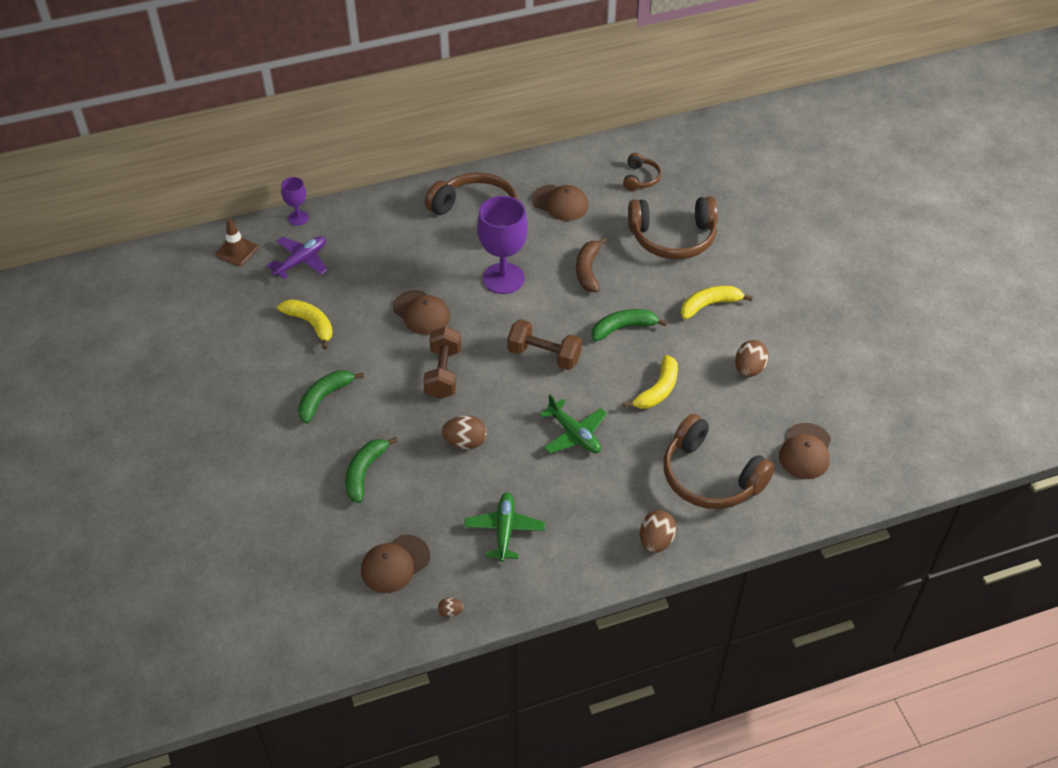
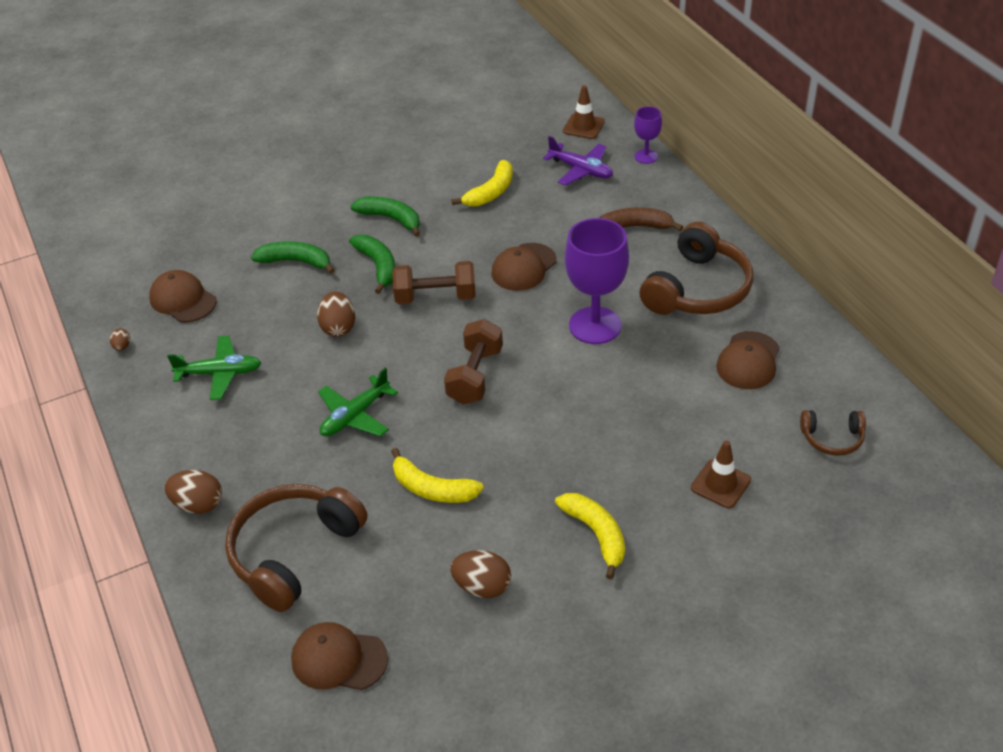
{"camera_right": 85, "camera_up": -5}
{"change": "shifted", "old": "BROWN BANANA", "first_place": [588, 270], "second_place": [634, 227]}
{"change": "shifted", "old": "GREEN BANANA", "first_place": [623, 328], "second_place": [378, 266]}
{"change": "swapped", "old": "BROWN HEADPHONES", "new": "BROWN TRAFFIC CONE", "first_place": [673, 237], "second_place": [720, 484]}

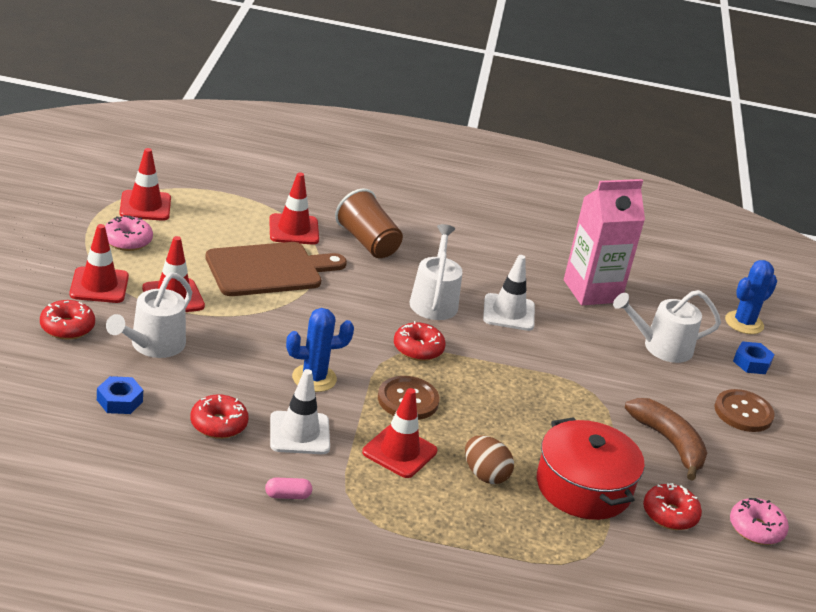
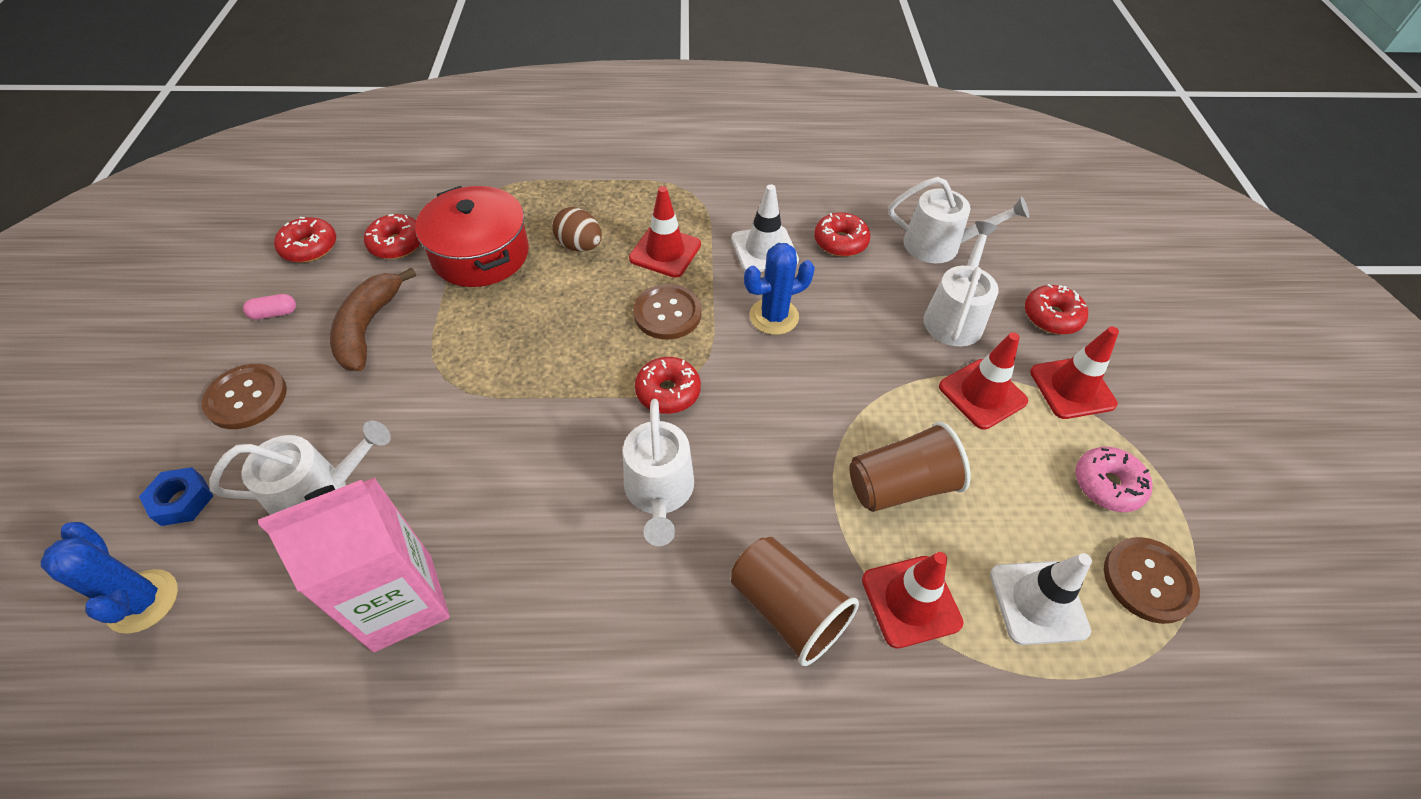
{"camera_right": 175, "camera_up": 20}
{"change": "shifted", "old": "PINK CAPSULE", "first_place": [287, 496], "second_place": [274, 313]}
{"change": "shifted", "old": "WHITE TRAFFIC CONE", "first_place": [508, 313], "second_place": [1038, 602]}
{"change": "swapped", "old": "BLUE NUT", "new": "WHITE WATERING CAN", "first_place": [119, 401], "second_place": [939, 245]}
{"change": "swapped", "old": "RED TRAFFIC CONE", "new": "BROWN BUTTON", "first_place": [145, 206], "second_place": [1148, 581]}
{"change": "swapped", "old": "BROWN CUTTING BOARD", "new": "BROWN CUP", "first_place": [269, 270], "second_place": [900, 485]}
{"change": "repainted", "old": "PINK DONUT", "new": "RED DONUT", "first_place": [756, 529], "second_place": [309, 247]}
{"change": "rotated", "old": "BROWN BANANA", "first_place": [669, 443], "second_place": [368, 327], "degrees": 45}
{"change": "rotated", "old": "BLUE CACTUS", "first_place": [744, 323], "second_place": [143, 601], "degrees": -75}

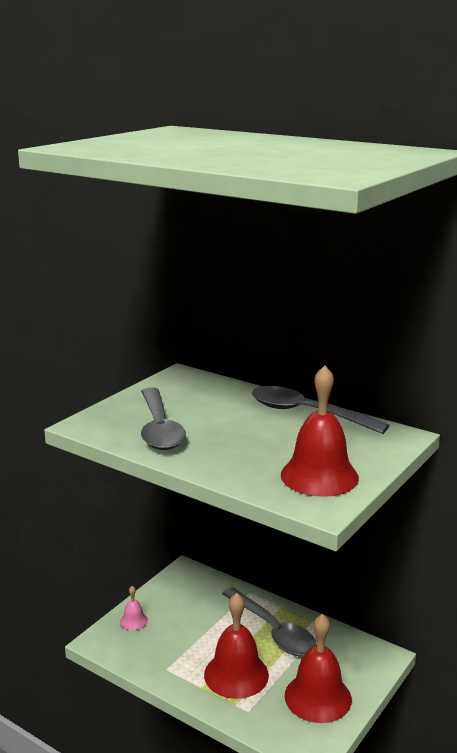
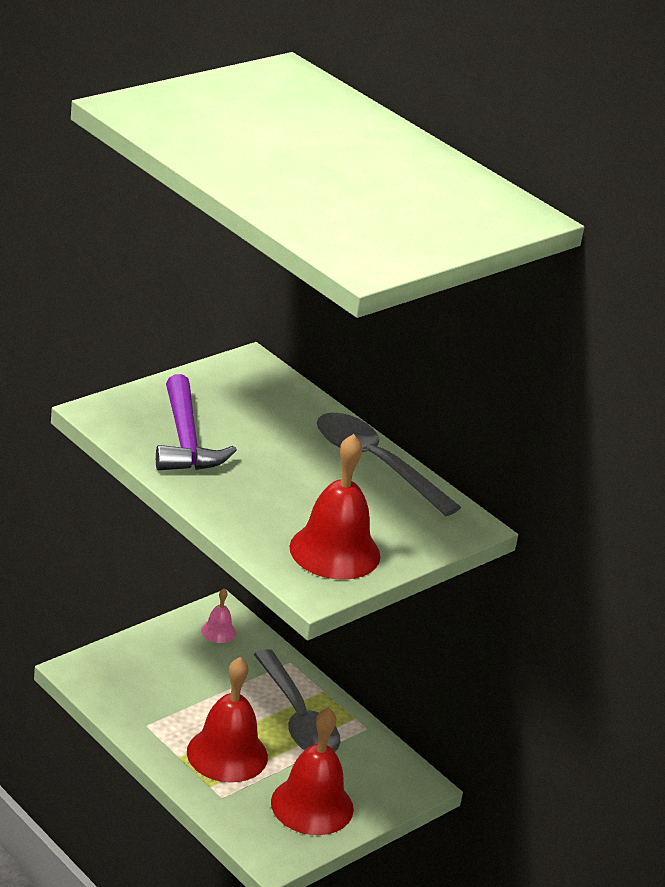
{"camera_right": 10, "camera_up": 10}
{"change": "shifted", "old": "PINK BELL", "first_place": [133, 621], "second_place": [218, 631]}
{"change": "swapped", "old": "GREY SPOON", "new": "PURPLE HAMMER", "first_place": [159, 428], "second_place": [185, 440]}

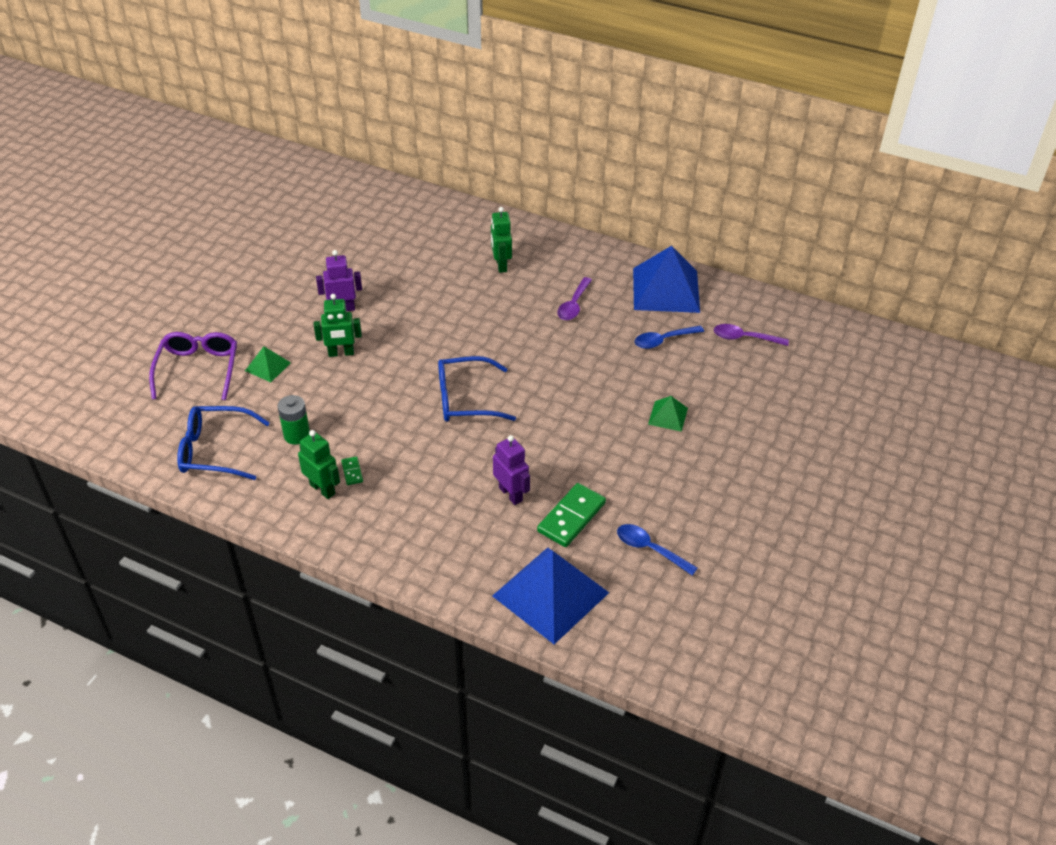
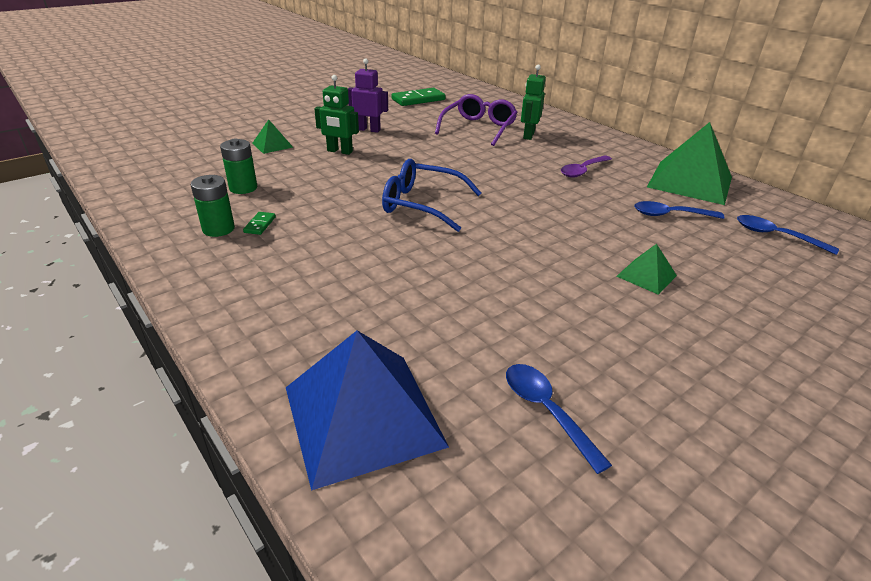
{"camera_right": 25, "camera_up": -10}
{"change": "gone", "old": "BLUE GLASSES", "first_place": [215, 450]}
{"change": "gone", "old": "PURPLE ROBOT", "first_place": [511, 494]}
{"change": "shifted", "old": "PURPLE GLASSES", "first_place": [198, 369], "second_place": [478, 128]}
{"change": "shifted", "old": "GREEN DOMINO", "first_place": [571, 517], "second_place": [418, 99]}
{"change": "swapped", "old": "GREEN ROBOT", "new": "GREEN BATTERY", "first_place": [322, 489], "second_place": [218, 229]}
{"change": "repainted", "old": "BLUE PYRAMID", "new": "GREEN PYRAMID", "first_place": [665, 290], "second_place": [690, 182]}
{"change": "repainted", "old": "PURPLE SPOON", "new": "BLUE SPOON", "first_place": [744, 338], "second_place": [776, 236]}

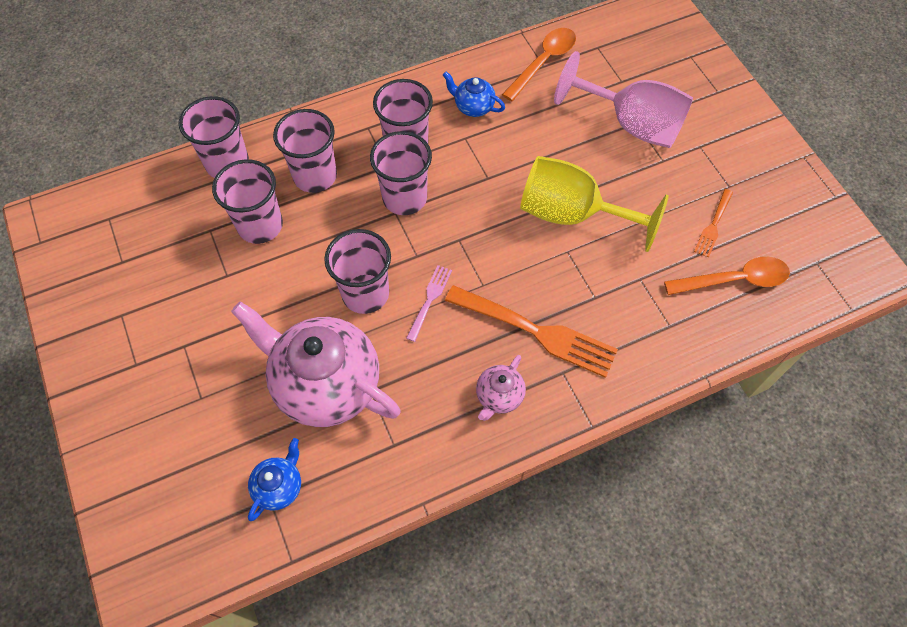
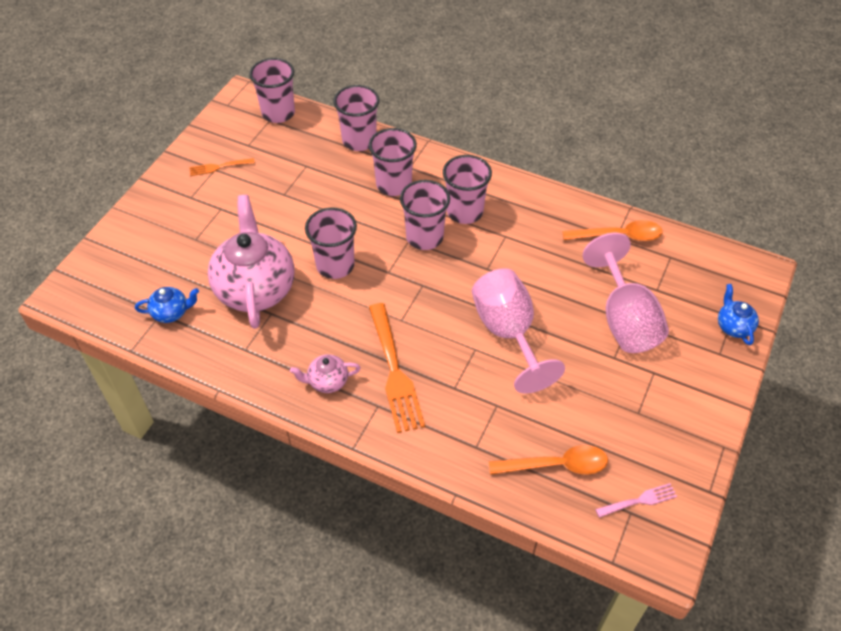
{"camera_right": 50, "camera_up": -10}
{"change": "shifted", "old": "PINK CUP", "first_place": [260, 225], "second_place": [278, 113]}
{"change": "shifted", "old": "PINK FORK", "first_place": [430, 300], "second_place": [639, 501]}
{"change": "shifted", "old": "BLUE TEAPOT", "first_place": [473, 107], "second_place": [733, 326]}
{"change": "shifted", "old": "ORANGE FORK", "first_place": [713, 225], "second_place": [219, 167]}
{"change": "repainted", "old": "YELLOW GOBLET", "new": "PINK GOBLET", "first_place": [572, 214], "second_place": [508, 333]}
{"change": "rotated", "old": "ORANGE SPOON", "first_place": [734, 280], "second_place": [556, 465], "degrees": -45}

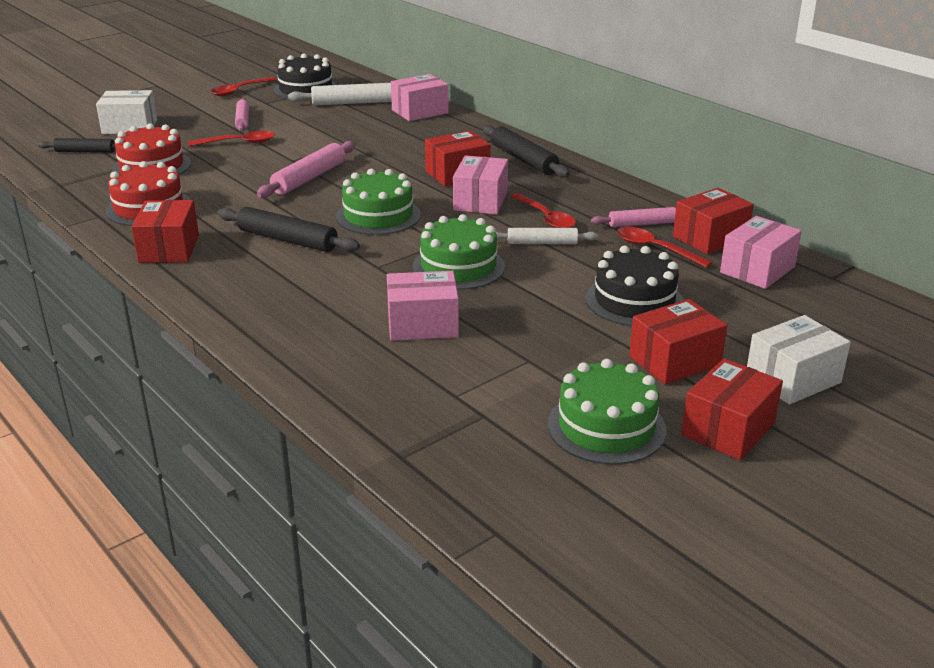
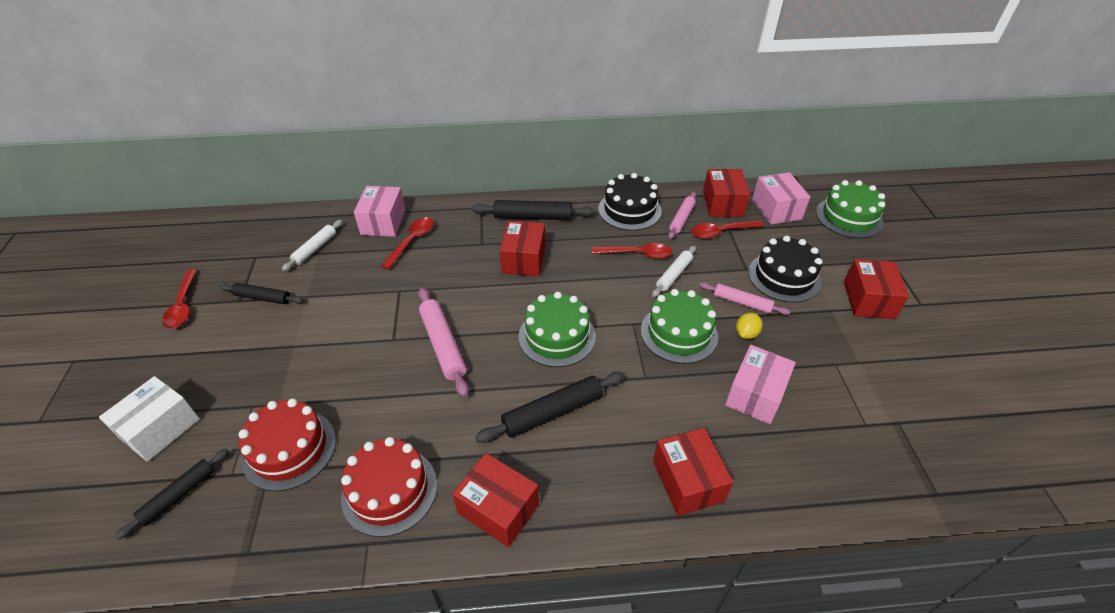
{"camera_right": -55, "camera_up": 15}
{"change": "gone", "old": "PINK BOX", "first_place": [480, 201]}
{"change": "gone", "old": "WHITE BOX", "first_place": [792, 379]}
{"change": "new", "new": "BLACK ROLLING PIN", "second_place": [263, 298]}
{"change": "new", "new": "YELLOW LEMON", "second_place": [746, 333]}
{"change": "shifted", "old": "RED SPOON", "first_place": [238, 143], "second_place": [411, 241]}
{"change": "shifted", "old": "PINK ROLLING PIN", "first_place": [242, 120], "second_place": [742, 303]}
{"change": "shifted", "old": "BLACK CAKE", "first_place": [305, 89], "second_place": [629, 210]}
{"change": "shifted", "old": "GREEN CAKE", "first_place": [606, 427], "second_place": [849, 217]}
{"change": "shifted", "old": "RED BOX", "first_place": [728, 429], "second_place": [687, 481]}
{"change": "scaled", "old": "WHITE ROLLING PIN", "first_place": [352, 103], "second_place": [315, 249], "factor": 0.65}

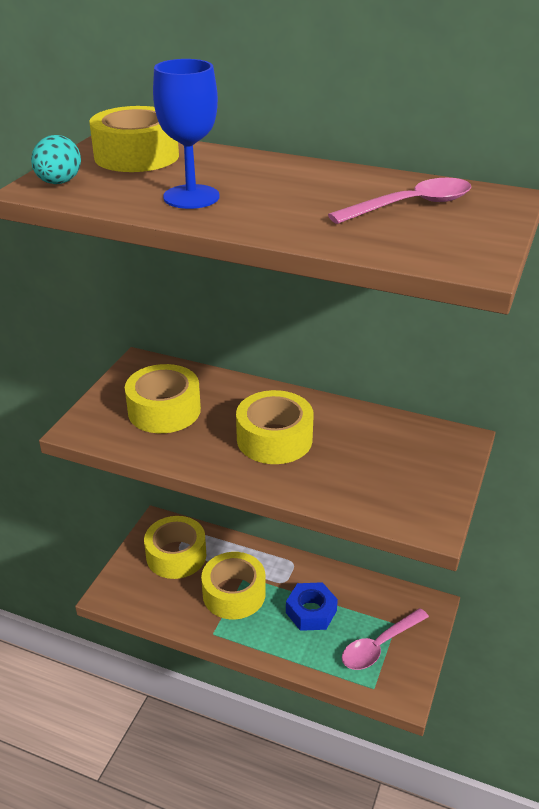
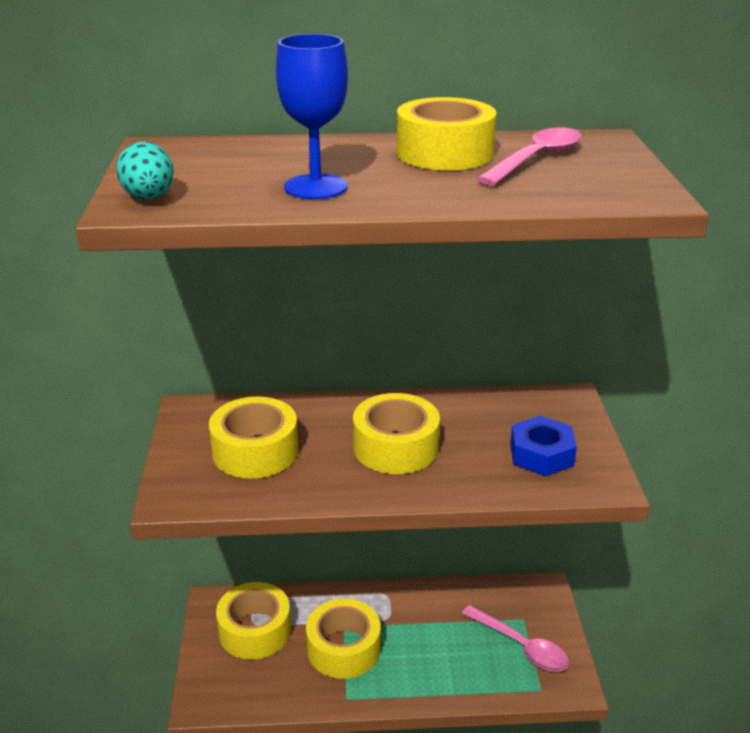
{"camera_right": -25, "camera_up": -5}
{"change": "shifted", "old": "YELLOW TAPE", "first_place": [136, 156], "second_place": [444, 153]}
{"change": "shifted", "old": "BLUE NUT", "first_place": [311, 611], "second_place": [541, 454]}
{"change": "rotated", "old": "PINK SPOON", "first_place": [379, 645], "second_place": [521, 646], "degrees": -75}

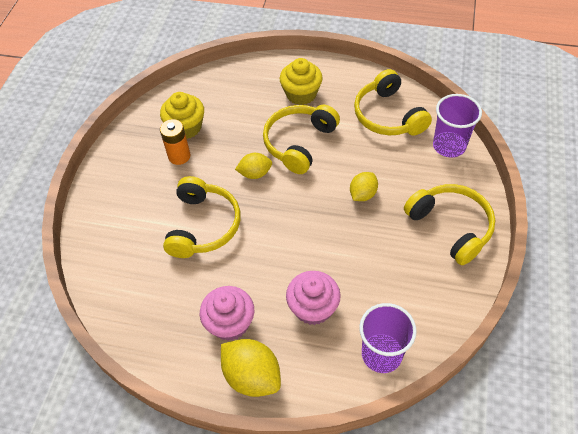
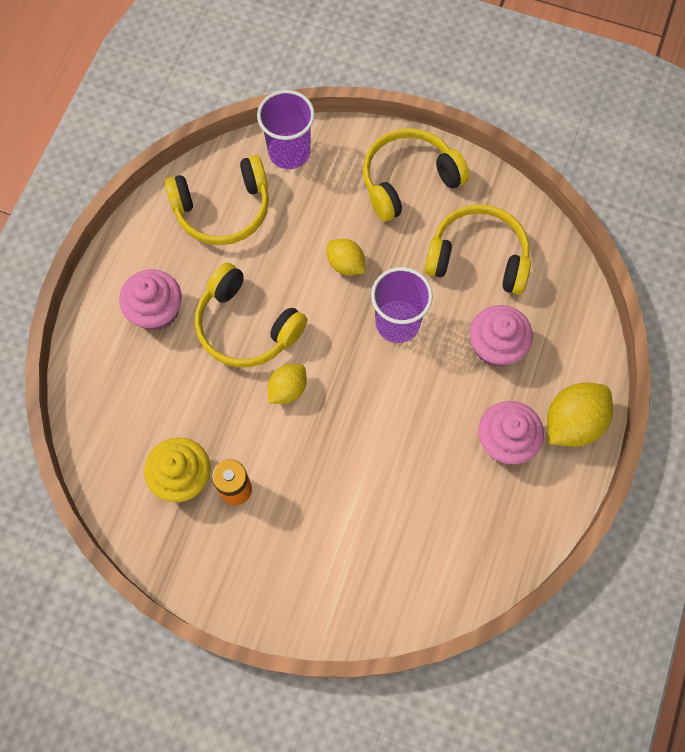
{"camera_right": -85, "camera_up": 15}
{"change": "shifted", "old": "YELLOW HEADPHONES", "first_place": [203, 225], "second_place": [478, 257]}
{"change": "shifted", "old": "PURPLE CUP", "first_place": [381, 354], "second_place": [397, 323]}
{"change": "repainted", "old": "YELLOW CUPCAKE", "new": "PINK CUPCAKE", "first_place": [301, 94], "second_place": [156, 311]}
{"change": "rotated", "old": "YELLOW LEMON", "first_place": [255, 173], "second_place": [287, 389], "degrees": 45}

